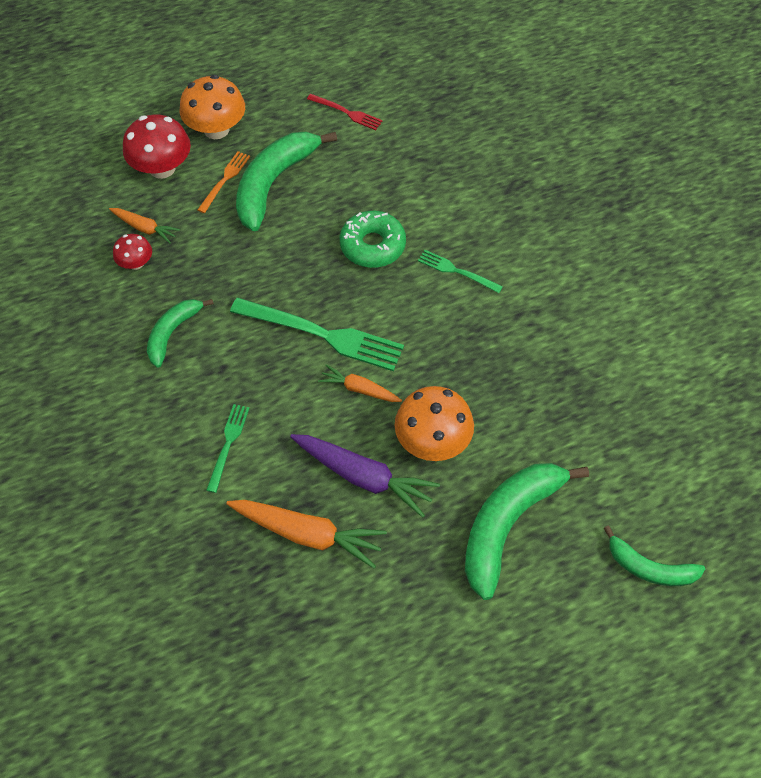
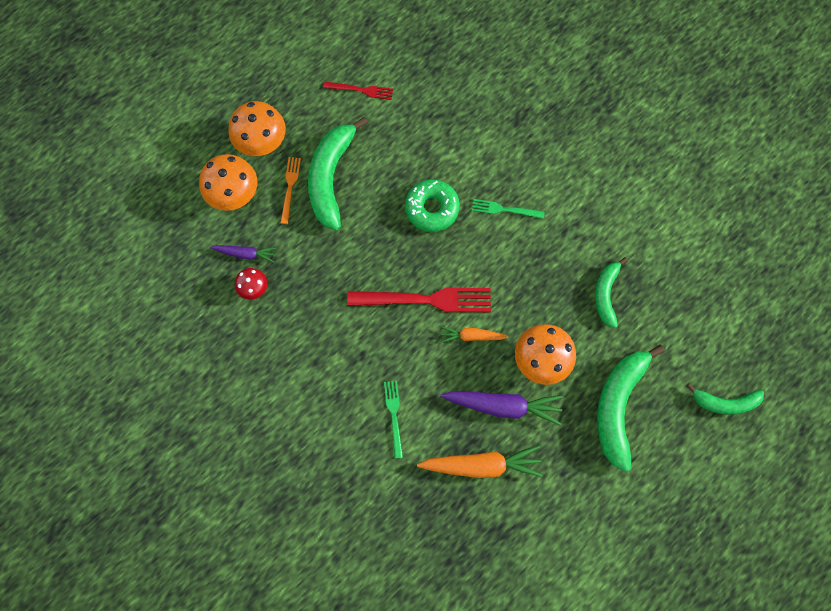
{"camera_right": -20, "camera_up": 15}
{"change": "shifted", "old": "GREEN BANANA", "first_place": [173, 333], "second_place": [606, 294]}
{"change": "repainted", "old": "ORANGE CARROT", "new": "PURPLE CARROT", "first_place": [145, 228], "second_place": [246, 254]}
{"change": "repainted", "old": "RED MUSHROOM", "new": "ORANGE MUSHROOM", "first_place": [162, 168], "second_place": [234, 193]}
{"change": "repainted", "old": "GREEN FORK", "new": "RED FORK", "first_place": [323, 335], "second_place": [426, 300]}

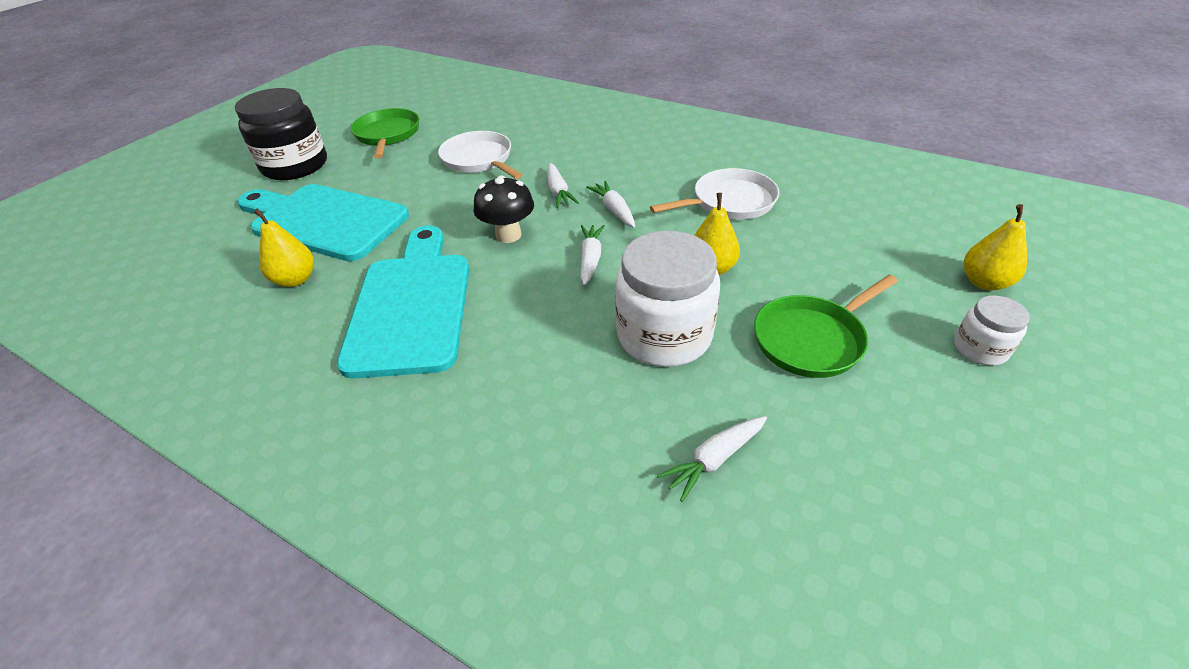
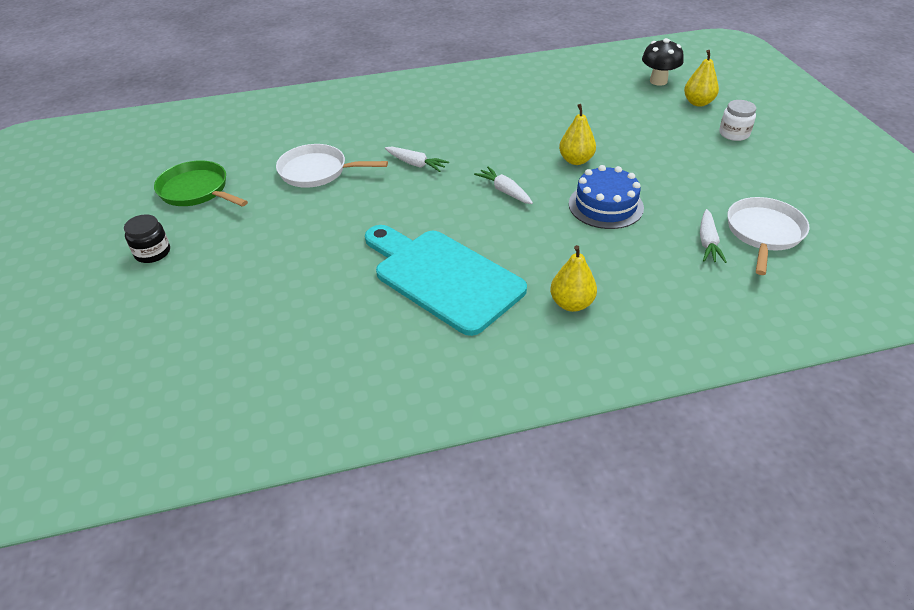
{"camera_right": -45, "camera_up": 0}
{"change": "gone", "old": "TURQUOISE CUTTING BOARD", "first_place": [323, 221]}
{"change": "gone", "old": "WHITE CARROT", "first_place": [614, 210]}
{"change": "gone", "old": "GREEN PAN", "first_place": [812, 339]}
{"change": "shifted", "old": "YELLOW PEAR", "first_place": [295, 279], "second_place": [571, 303]}
{"change": "shifted", "old": "BLACK MUSHROOM", "first_place": [508, 235], "second_place": [658, 81]}
{"change": "shifted", "old": "WHITE PAN", "first_place": [729, 202], "second_place": [763, 233]}
{"change": "swapped", "old": "WHITE JAR", "new": "BLUE CAKE", "first_place": [664, 335], "second_place": [605, 205]}
{"change": "scaled", "old": "BLACK JAR", "first_place": [295, 165], "second_place": [152, 252], "factor": 0.51}

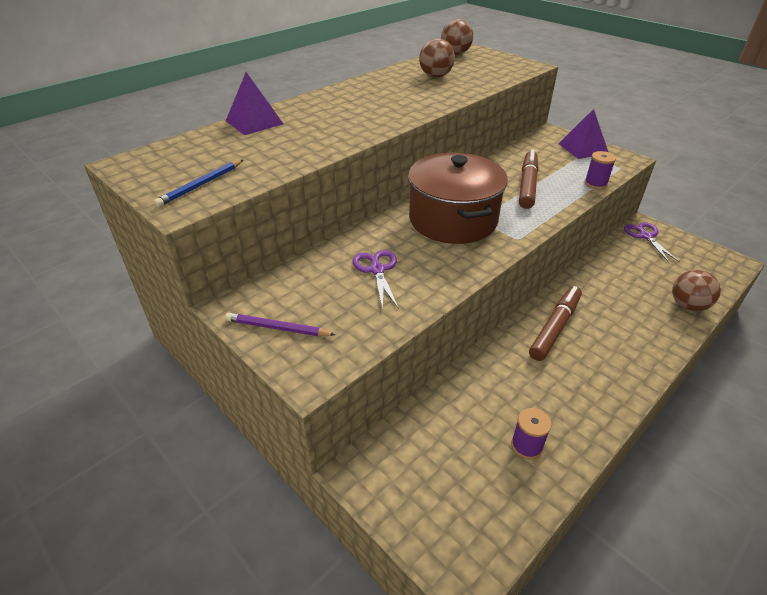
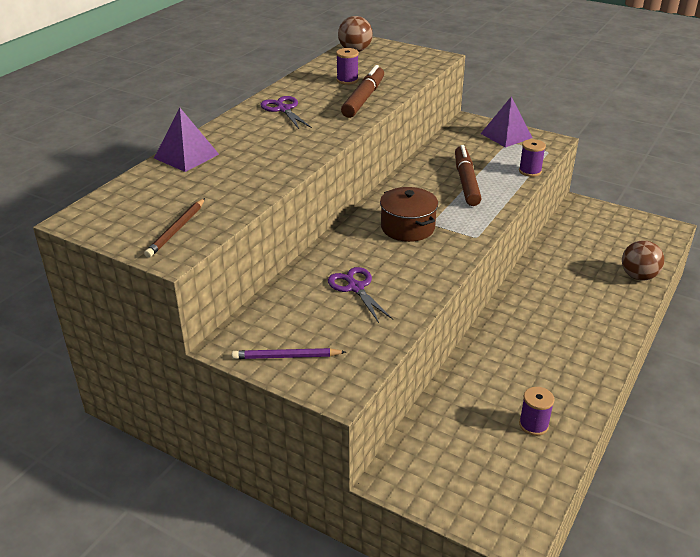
{"camera_right": -15, "camera_up": -5}
{"change": "shifted", "old": "BROWN MARKER", "first_place": [555, 327], "second_place": [364, 99]}
{"change": "shifted", "old": "PURPLE SCISSORS", "first_place": [645, 236], "second_place": [283, 109]}
{"change": "swapped", "old": "BROWN BALL", "new": "PURPLE SPOOL", "first_place": [435, 76], "second_place": [347, 80]}
{"change": "repainted", "old": "BLUE PENCIL", "new": "BROWN PENCIL", "first_place": [201, 185], "second_place": [176, 230]}
{"change": "scaled", "old": "BROWN POT", "first_place": [453, 220], "second_place": [407, 227], "factor": 0.6}

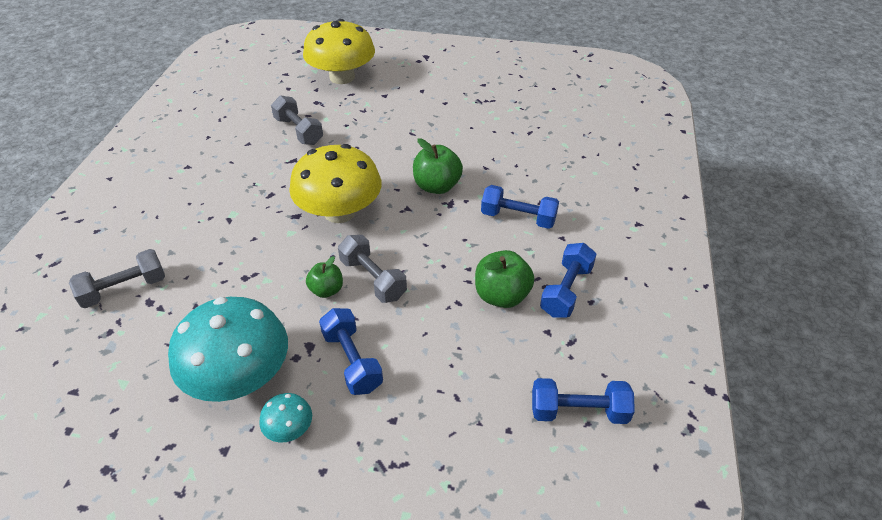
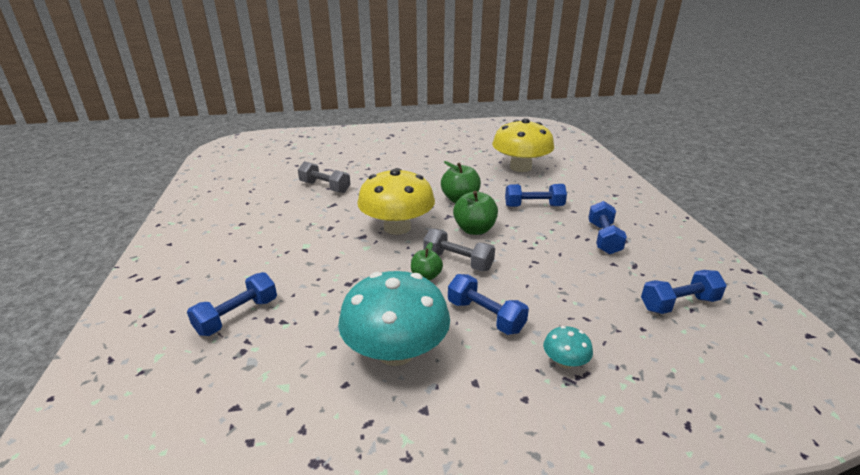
{"camera_right": -20, "camera_up": -15}
{"change": "shifted", "old": "TURQUOISE MUSHROOM", "first_place": [289, 428], "second_place": [565, 362]}
{"change": "shifted", "old": "YELLOW MUSHROOM", "first_place": [342, 77], "second_place": [520, 167]}
{"change": "shifted", "old": "GREEN APPLE", "first_place": [501, 296], "second_place": [474, 230]}
{"change": "repainted", "old": "GREY DUMBBELL", "new": "BLUE DUMBBELL", "first_place": [124, 289], "second_place": [237, 316]}

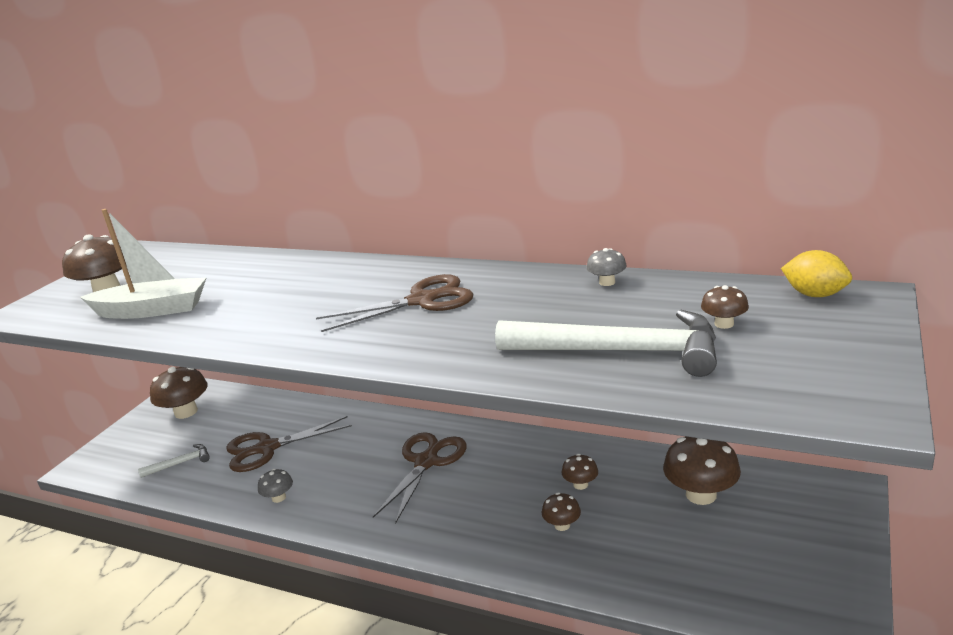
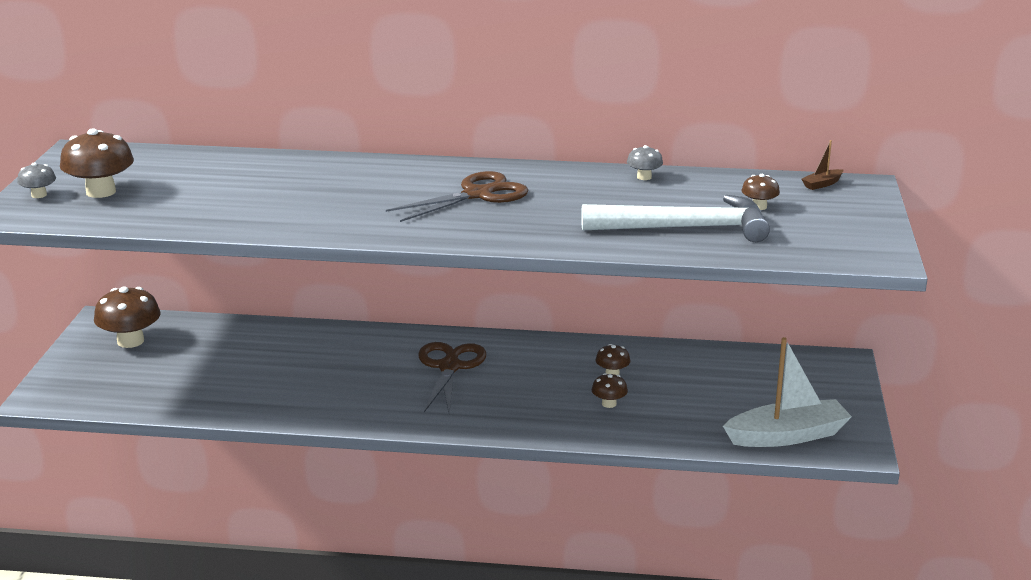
{"camera_right": -20, "camera_up": 0}
{"change": "gone", "old": "WHITE HAMMER", "first_place": [180, 463]}
{"change": "gone", "old": "BROWN SCISSORS", "first_place": [267, 448]}
{"change": "gone", "old": "BROWN MUSHROOM", "first_place": [701, 494]}
{"change": "shifted", "old": "WHITE BOAT", "first_place": [152, 310], "second_place": [787, 436]}
{"change": "shifted", "old": "GREY MUSHROOM", "first_place": [278, 498], "second_place": [39, 195]}
{"change": "swapped", "old": "YELLOW LEMON", "new": "BROWN BOAT", "first_place": [814, 295], "second_place": [822, 184]}

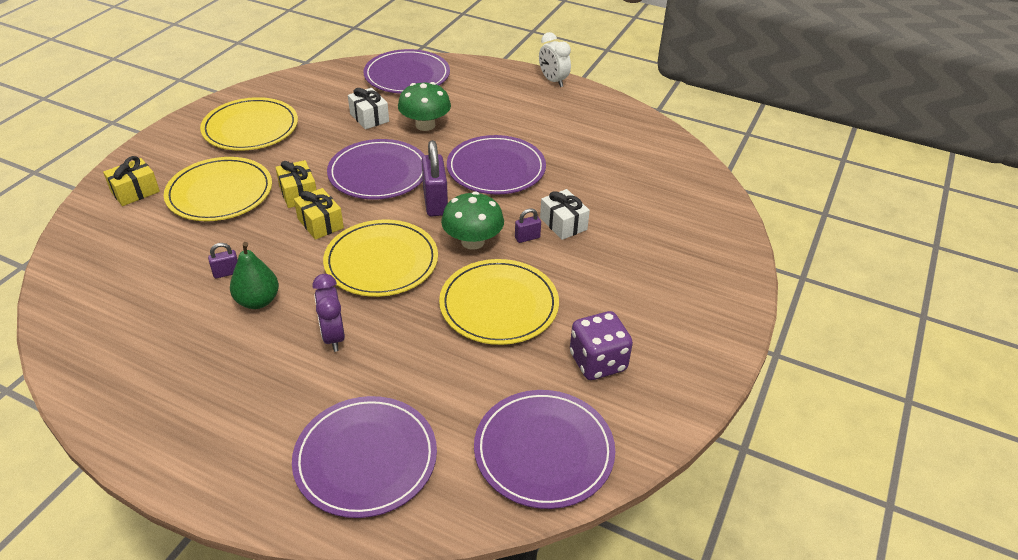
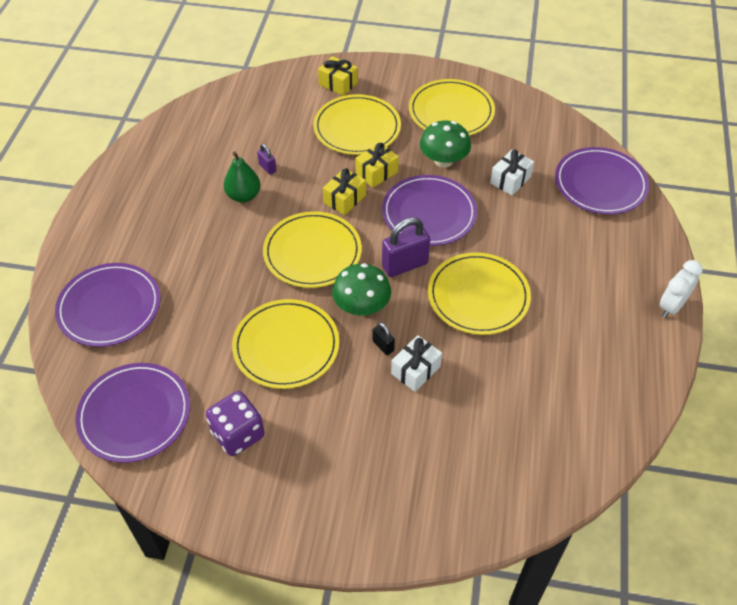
{"camera_right": 75, "camera_up": 10}
{"change": "gone", "old": "PURPLE CLOCK", "first_place": [333, 336]}
{"change": "shifted", "old": "GREEN MUSHROOM", "first_place": [425, 125], "second_place": [443, 160]}
{"change": "repainted", "old": "PURPLE PLATE", "new": "YELLOW PLATE", "first_place": [496, 168], "second_place": [478, 296]}
{"change": "repainted", "old": "PURPLE PADLOCK", "new": "BLACK PADLOCK", "first_place": [527, 238], "second_place": [383, 346]}

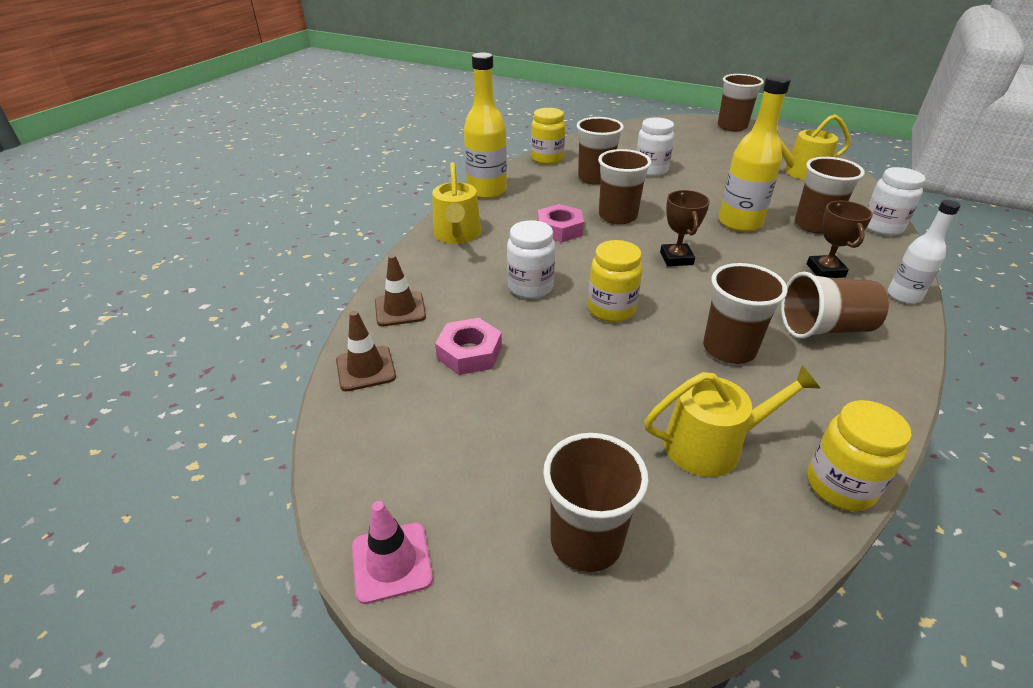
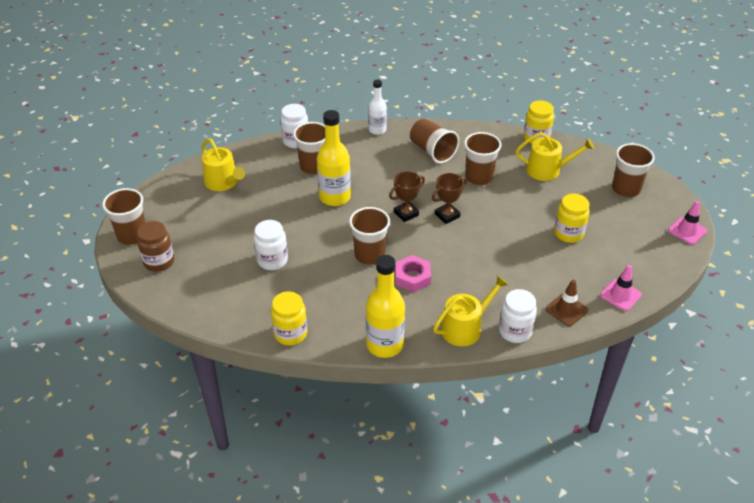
{"camera_right": -120, "camera_up": 5}
{"change": "gone", "old": "PINK NUT", "first_place": [469, 353]}
{"change": "gone", "old": "BROWN CUP", "first_place": [595, 178]}
{"change": "new", "new": "BROWN JAR", "second_place": [159, 262]}
{"change": "shifted", "old": "WHITE JAR", "first_place": [530, 287], "second_place": [515, 331]}
{"change": "shifted", "old": "YELLOW JAR", "first_place": [611, 309], "second_place": [568, 233]}
{"change": "shifted", "old": "BROWN TROPHY", "first_place": [825, 270], "second_place": [447, 215]}
{"change": "repainted", "old": "BROWN TRAFFIC CONE", "new": "PINK TRAFFIC CONE", "first_place": [366, 368], "second_place": [620, 295]}
{"change": "rotated", "old": "YELLOW WATERING CAN", "first_place": [712, 445], "second_place": [548, 170], "degrees": 135}

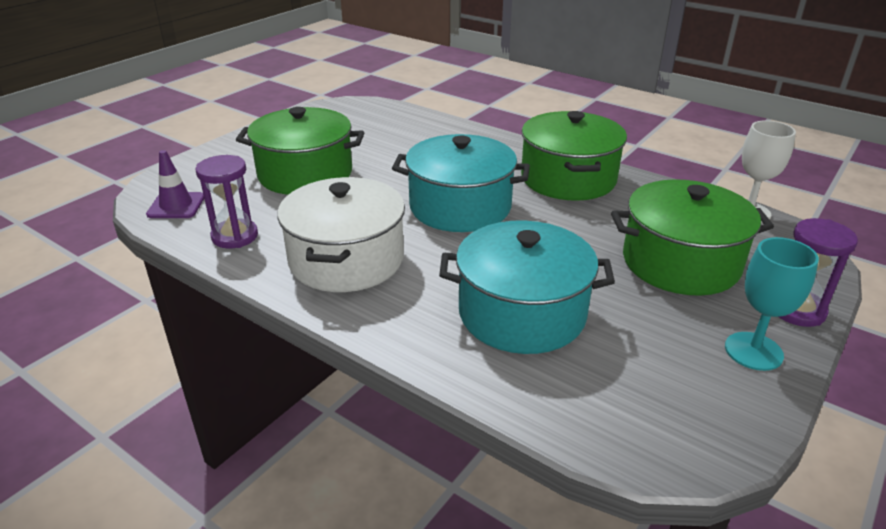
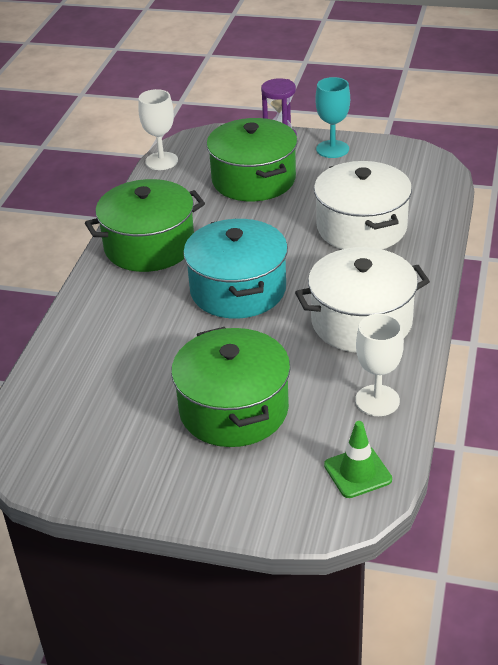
{"camera_right": -110, "camera_up": 5}
{"change": "swapped", "old": "PURPLE HOURGLASS", "new": "WHITE GOBLET", "first_place": [235, 236], "second_place": [377, 400]}
{"change": "repainted", "old": "PURPLE TRAFFIC CONE", "new": "GREEN TRAFFIC CONE", "first_place": [176, 206], "second_place": [357, 472]}
{"change": "repainted", "old": "TURQUOISE POT", "new": "WHITE POT", "first_place": [522, 313], "second_place": [361, 227]}

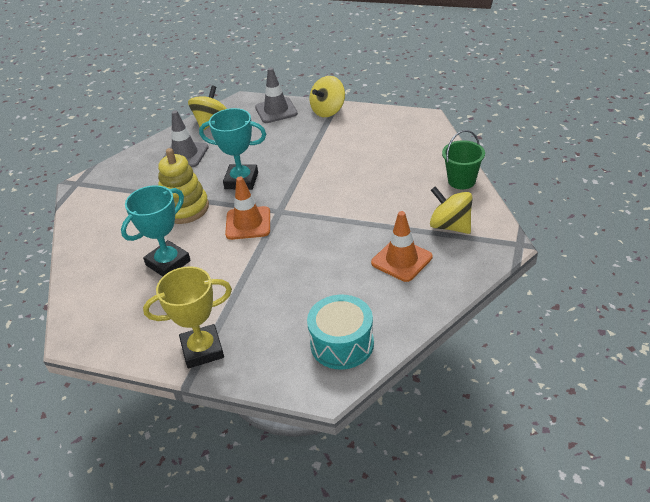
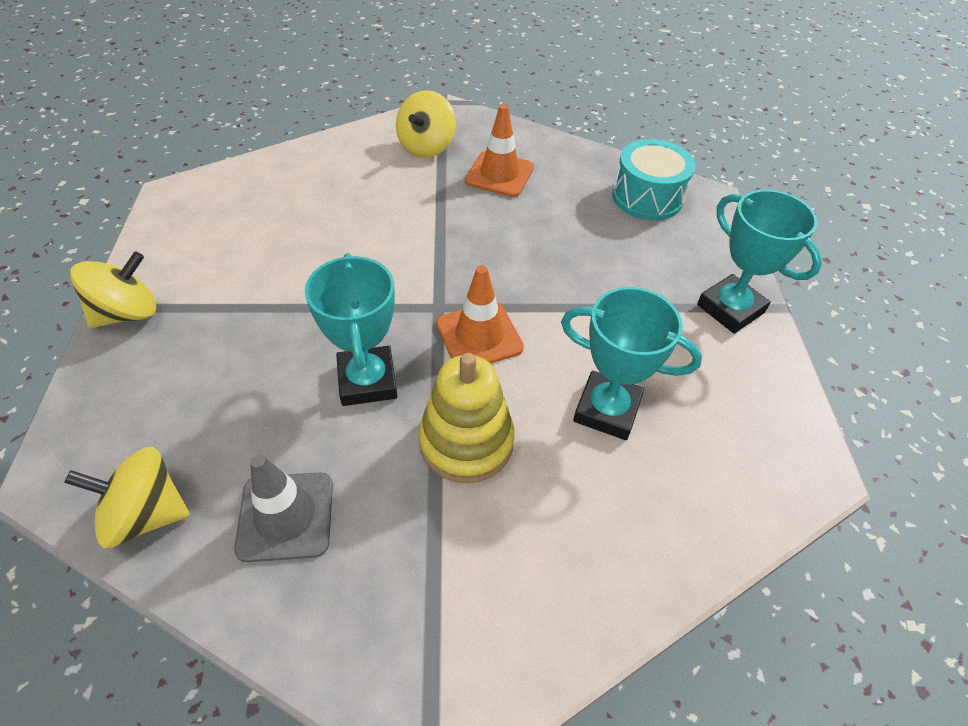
{"camera_right": -115, "camera_up": 10}
{"change": "gone", "old": "GREY TRAFFIC CONE", "first_place": [276, 110]}
{"change": "gone", "old": "GREEN BUCKET", "first_place": [461, 181]}
{"change": "repainted", "old": "YELLOW TROPHY", "new": "TURQUOISE TROPHY", "first_place": [202, 350], "second_place": [730, 308]}
{"change": "rotated", "old": "YELLOW SPINNING TOP", "first_place": [328, 111], "second_place": [127, 313], "degrees": -60}

